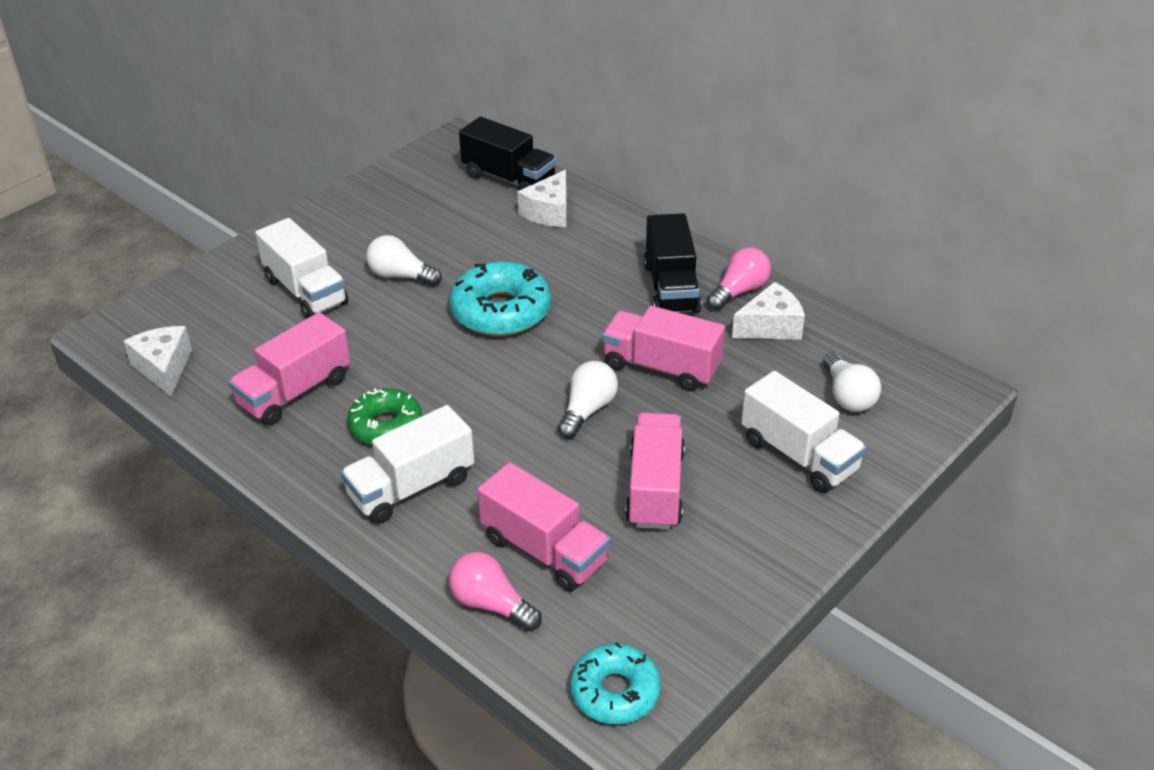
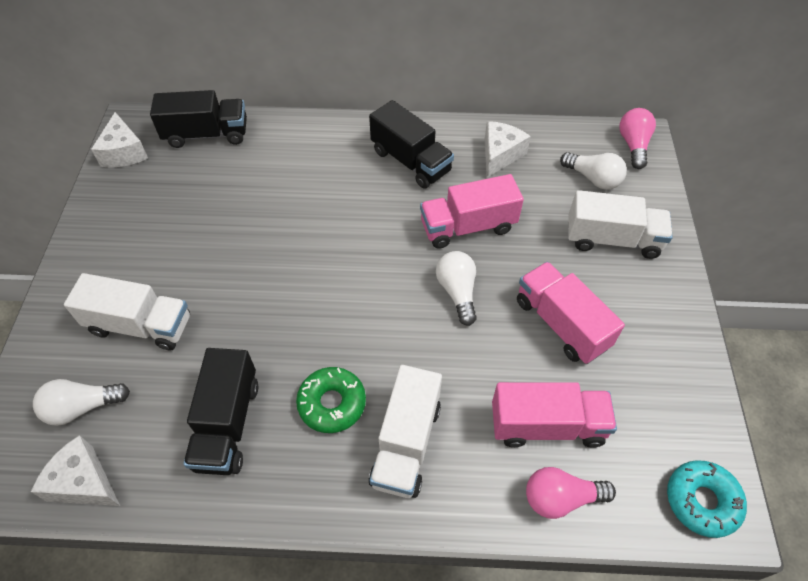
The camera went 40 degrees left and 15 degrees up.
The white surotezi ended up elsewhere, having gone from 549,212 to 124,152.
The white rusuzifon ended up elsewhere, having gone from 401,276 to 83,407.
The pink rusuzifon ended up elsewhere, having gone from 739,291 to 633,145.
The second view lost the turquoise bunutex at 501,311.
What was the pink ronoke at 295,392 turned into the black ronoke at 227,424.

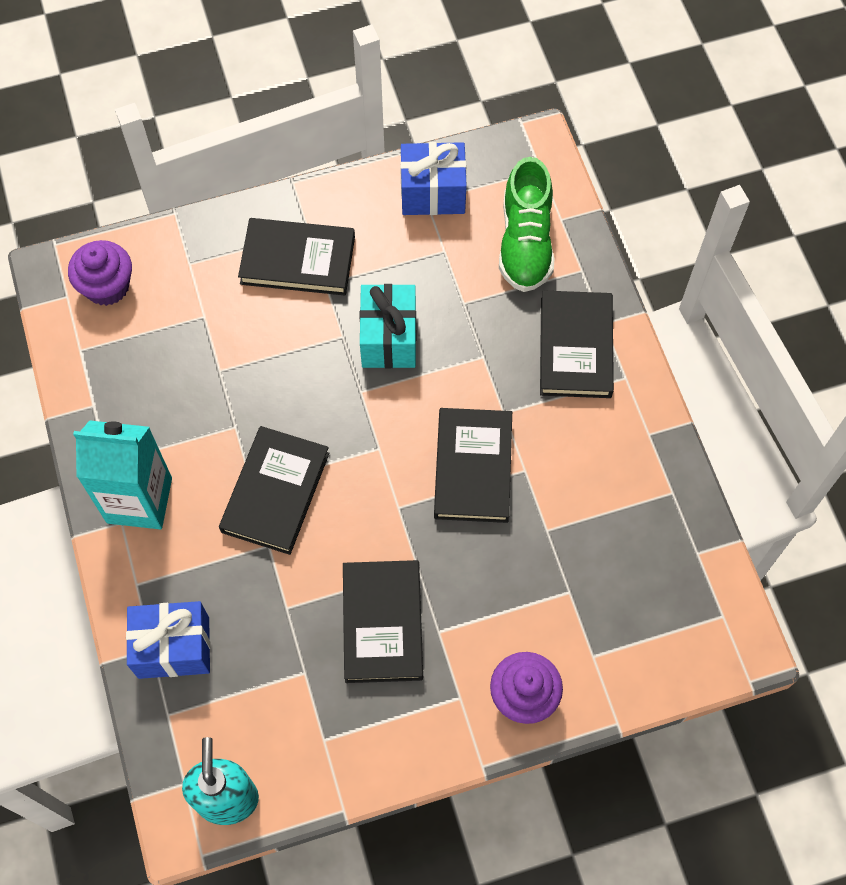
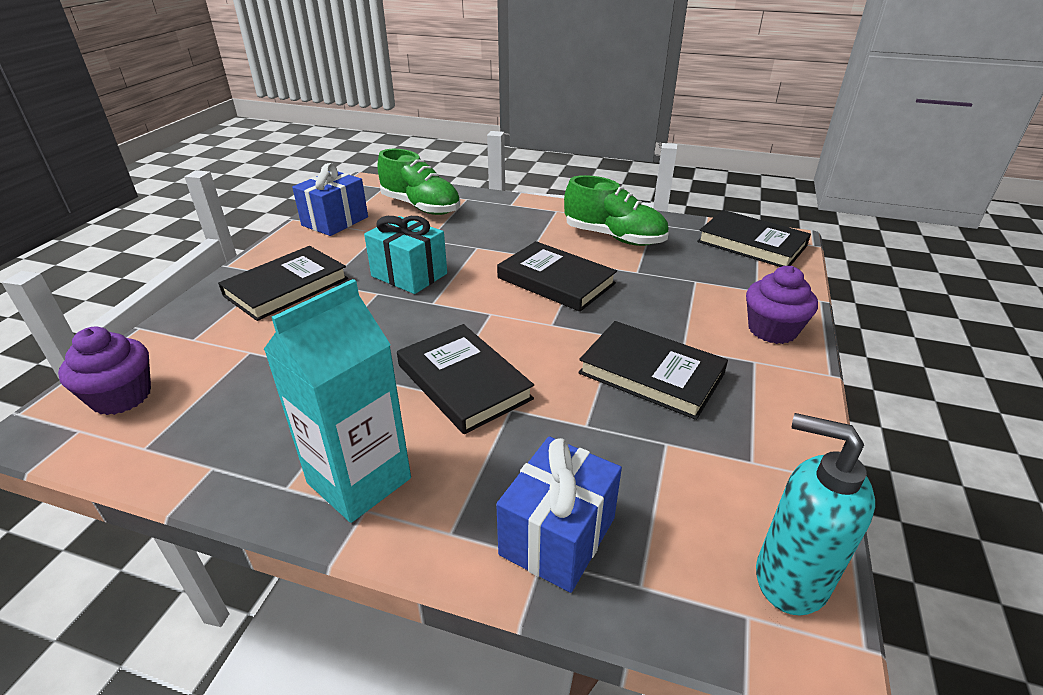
The camera went 55 degrees left and 30 degrees down.
The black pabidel ended up elsewhere, having gone from 575,347 to 751,244.
The second view gained the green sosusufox at 614,237.

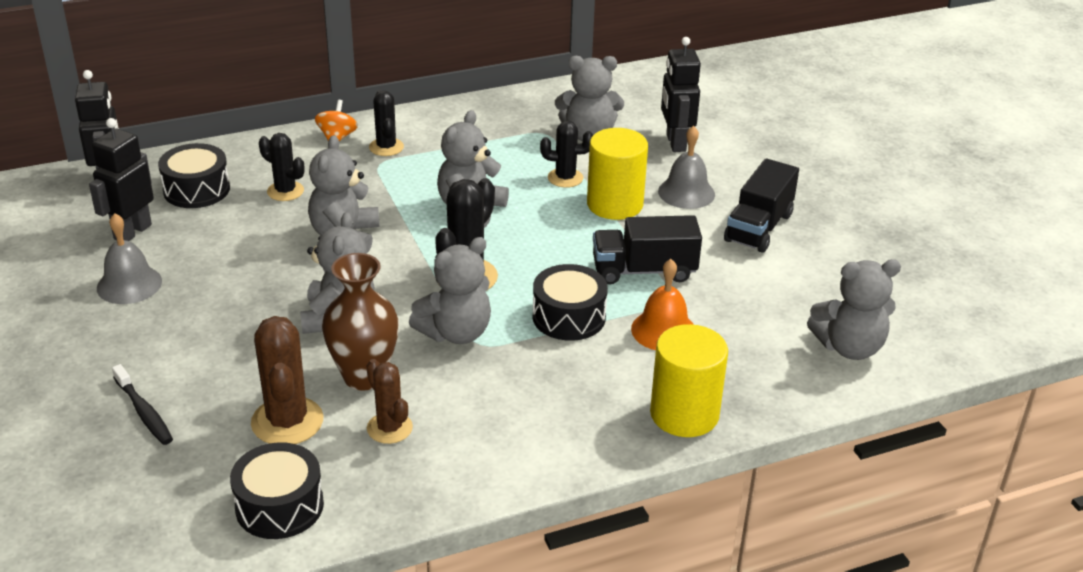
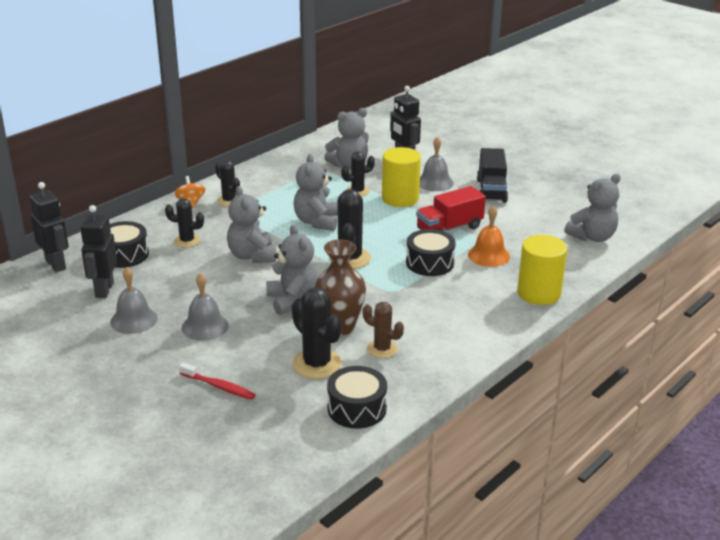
The camera went 25 degrees left and 5 degrees down.
What was the black ronoke at 644,271 turned into the red ronoke at 449,228.
The second view lost the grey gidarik at 456,333.
What was the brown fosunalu at 287,421 turned into the black fosunalu at 316,364.
What was the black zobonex at 144,412 turned into the red zobonex at 219,386.
The second view gained the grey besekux at 205,326.

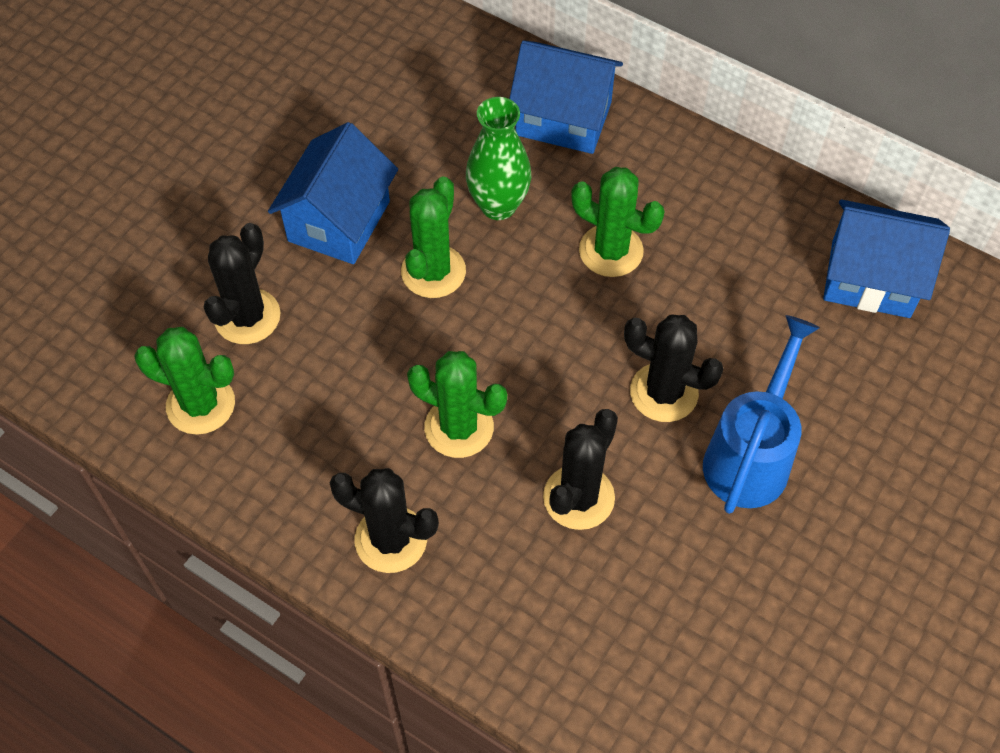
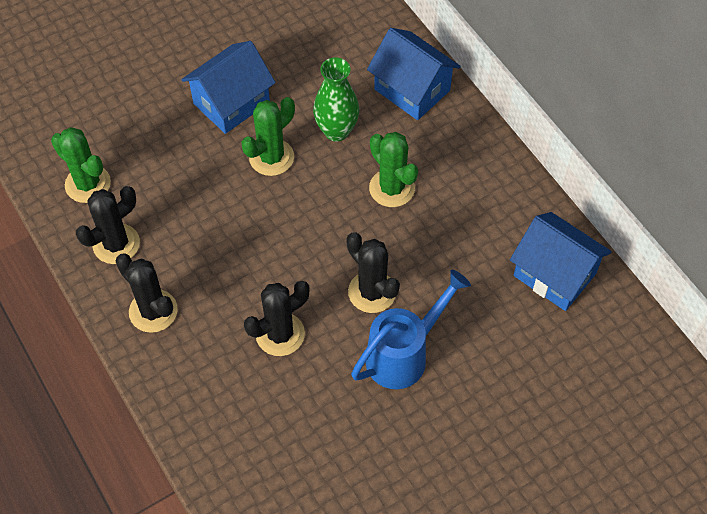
The camera went 25 degrees right and 0 degrees up.
The black fosunalu ended up elsewhere, having gone from 247,317 to 116,244.
The second view lost the green fosunalu at 459,427.

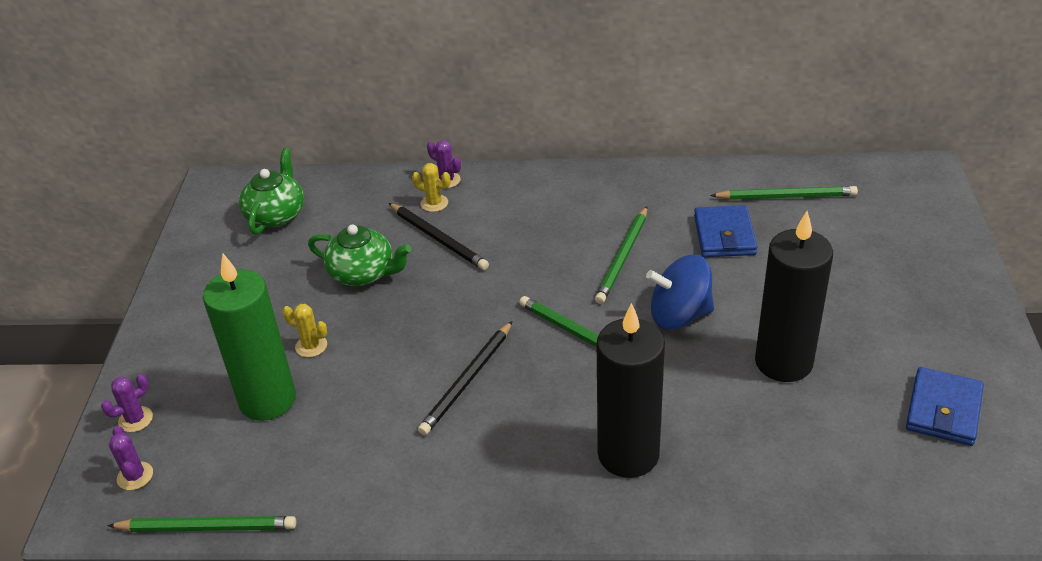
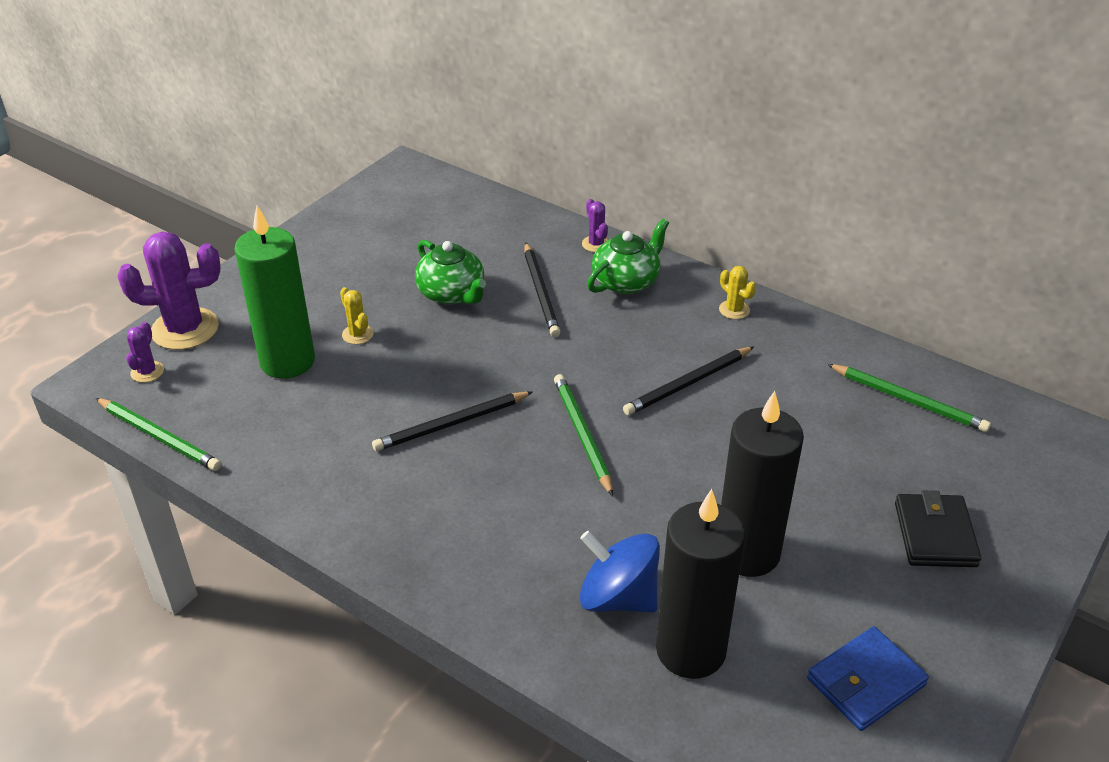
The camera went 30 degrees right and 0 degrees up.
The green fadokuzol ended up elsewhere, having gone from 276,215 to 626,281.
The yellow fosunalu ended up elsewhere, having gone from 434,203 to 734,310.
The second view lost the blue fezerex at 724,235.
What was the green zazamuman at 623,257 turned into the black zazamuman at 688,384.
The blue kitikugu ended up elsewhere, having gone from 679,315 to 618,597.
The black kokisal ended up elsewhere, having gone from 628,454 to 690,650.
The size of the purple fosunalu at 135,419 changed by a factor of 2.12.
The second view gained the black fezerex at 935,534.

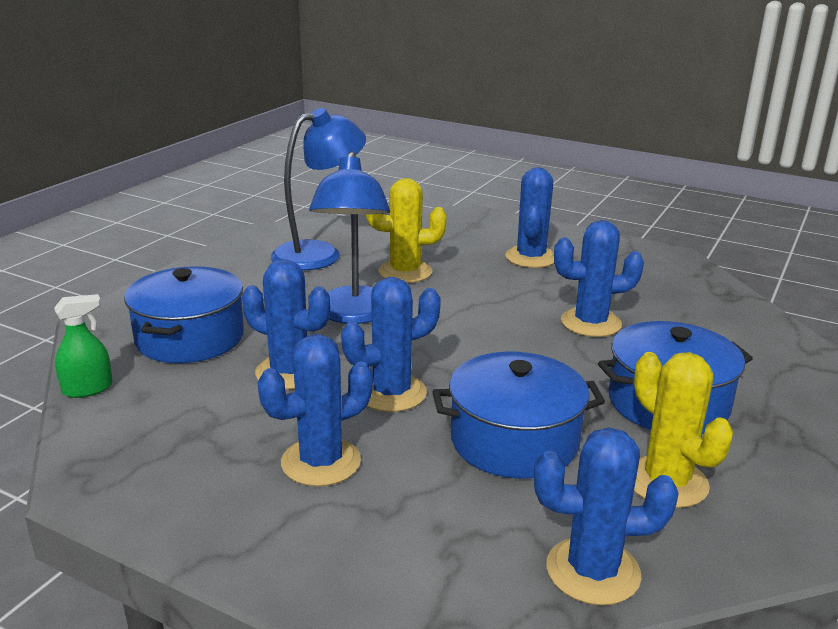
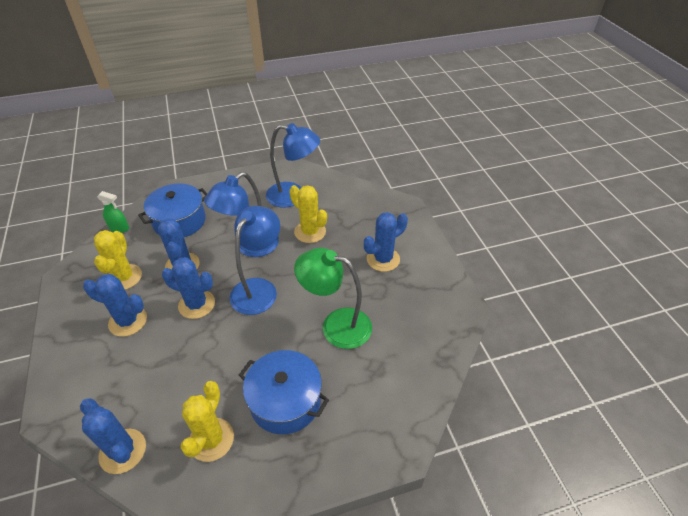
The camera went 45 degrees right and 20 degrees up.
Where the blue fosunalu stood at 590,323, the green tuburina came to stand at 336,325.
The second view lost the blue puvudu at 514,440.
The second view gained the blue tuburina at 259,288.
The second view gained the yellow fosunalu at 124,277.

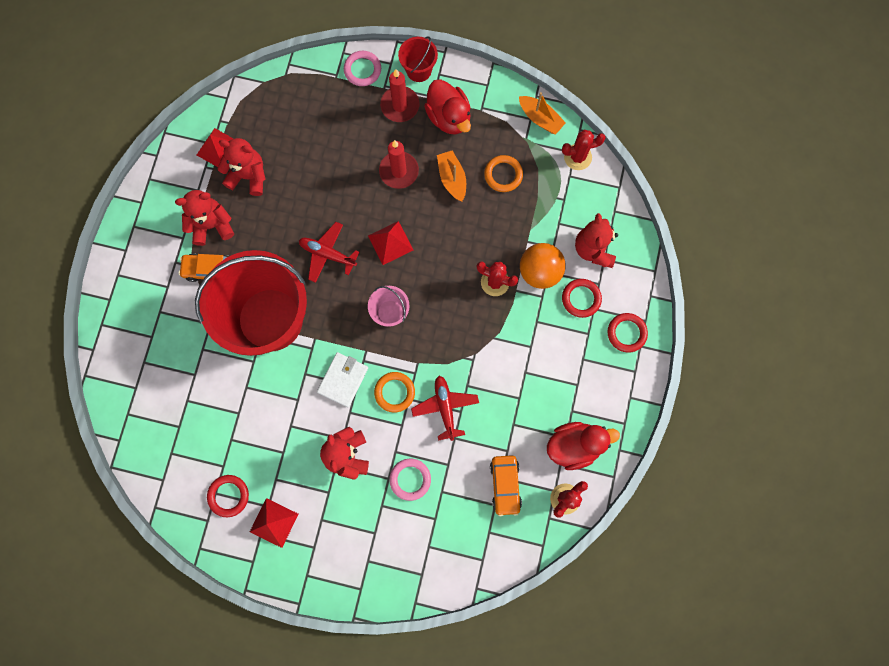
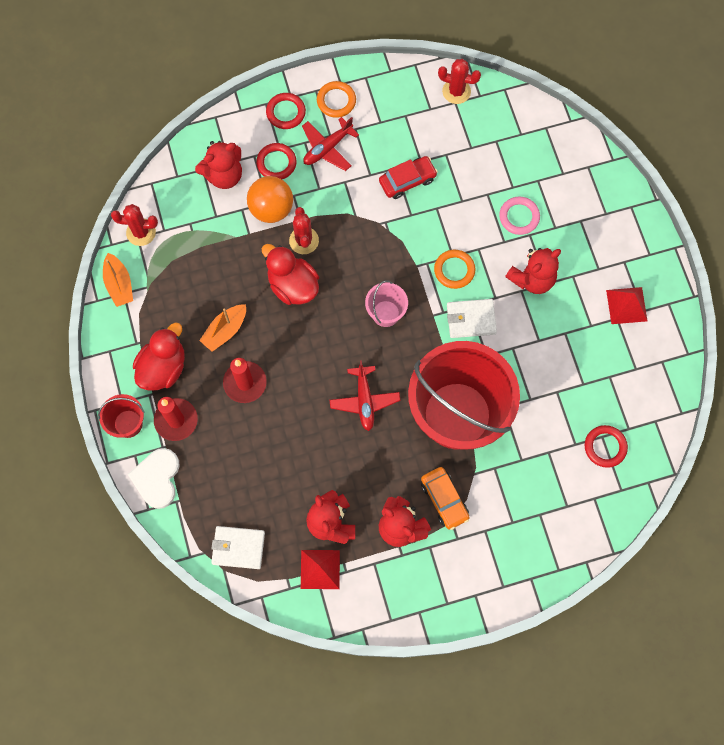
The camera went 120 degrees left and 5 degrees down.
Where the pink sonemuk stood at 362,70, the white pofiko came to stand at 157,478.
The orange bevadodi at 540,118 ended up facing another way, 150 degrees clockwise from before.
The red fosunalu at 577,157 ended up facing another way, 45 degrees counterclockwise from before.
The orange sonemuk ended up elsewhere, having gone from 503,175 to 336,101.
The second view lost the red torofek at 390,242.
The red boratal ended up elsewhere, having gone from 445,407 to 327,148.
The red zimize ended up elsewhere, having gone from 574,445 to 293,285.
The second view lost the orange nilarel at 505,485.
The red sonemuk ended up elsewhere, having gone from 228,496 to 605,447.
The second view gained the red nilarel at 407,180.
The second view gained the white fezerex at 238,548.

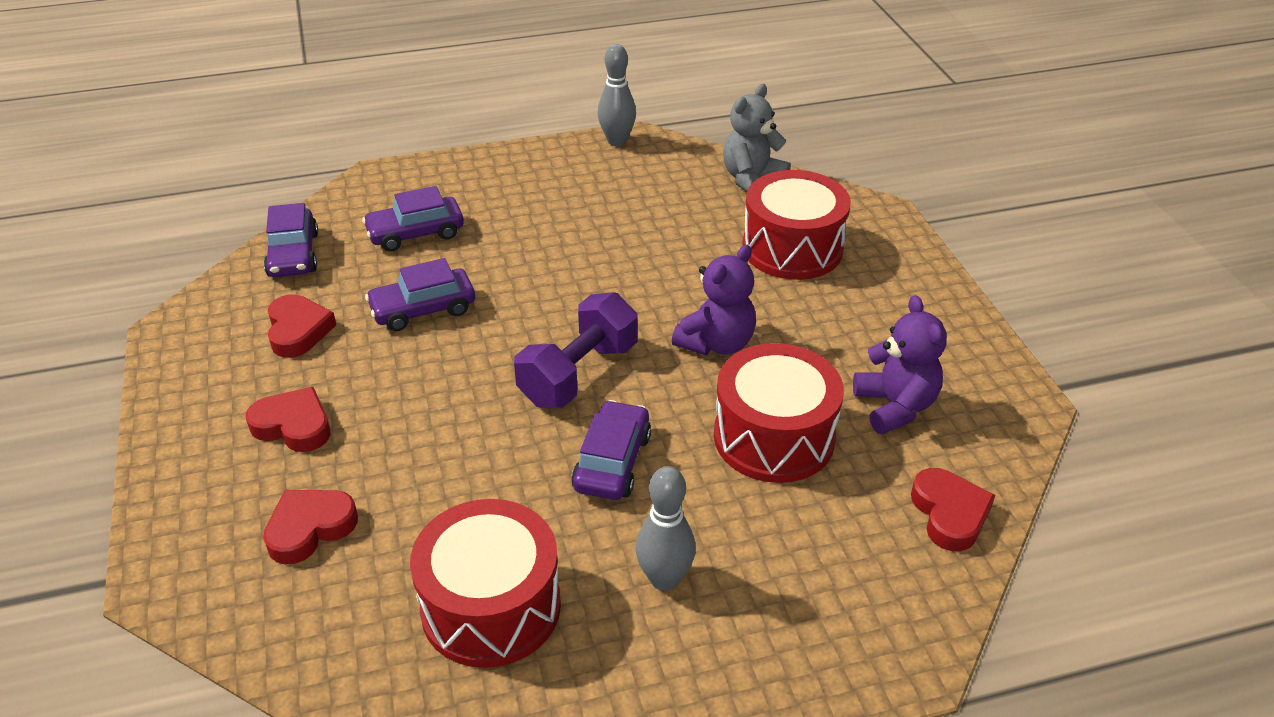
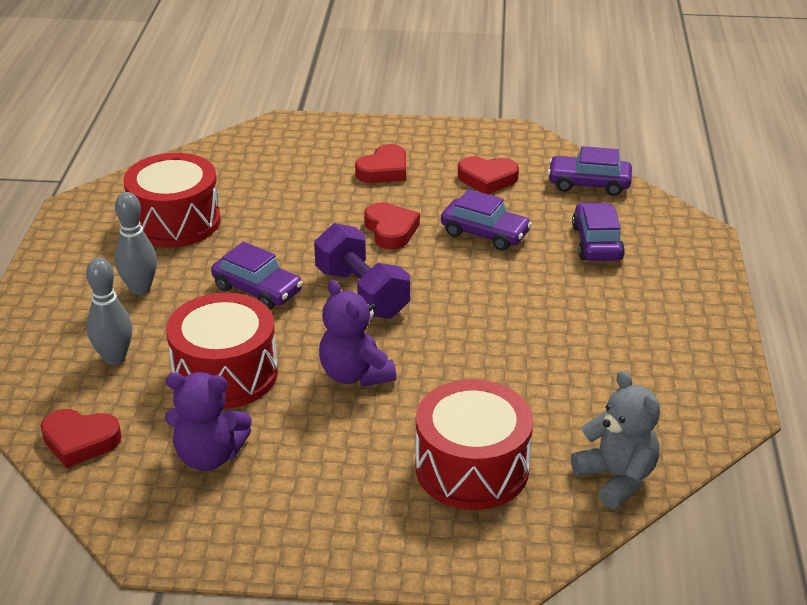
The camera went 110 degrees right and 5 degrees down.
The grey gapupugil ended up elsewhere, having gone from 617,141 to 114,358.
The purple nilarel at 423,309 ended up facing another way, 120 degrees clockwise from before.
The red pofiko ended up elsewhere, having gone from 310,528 to 391,230.

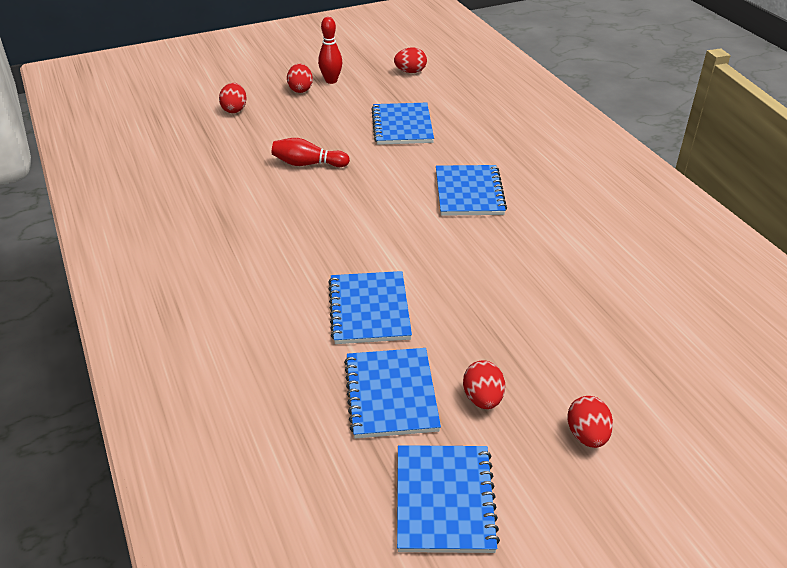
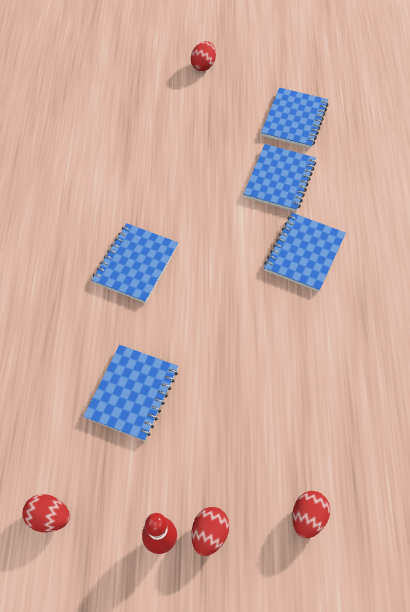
The camera went 155 degrees left and 20 degrees up.
The second view lost the red gapupugil at 308,164.
The second view lost the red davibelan at 482,399.
The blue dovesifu ended up elsewhere, having gone from 445,500 to 304,253.

